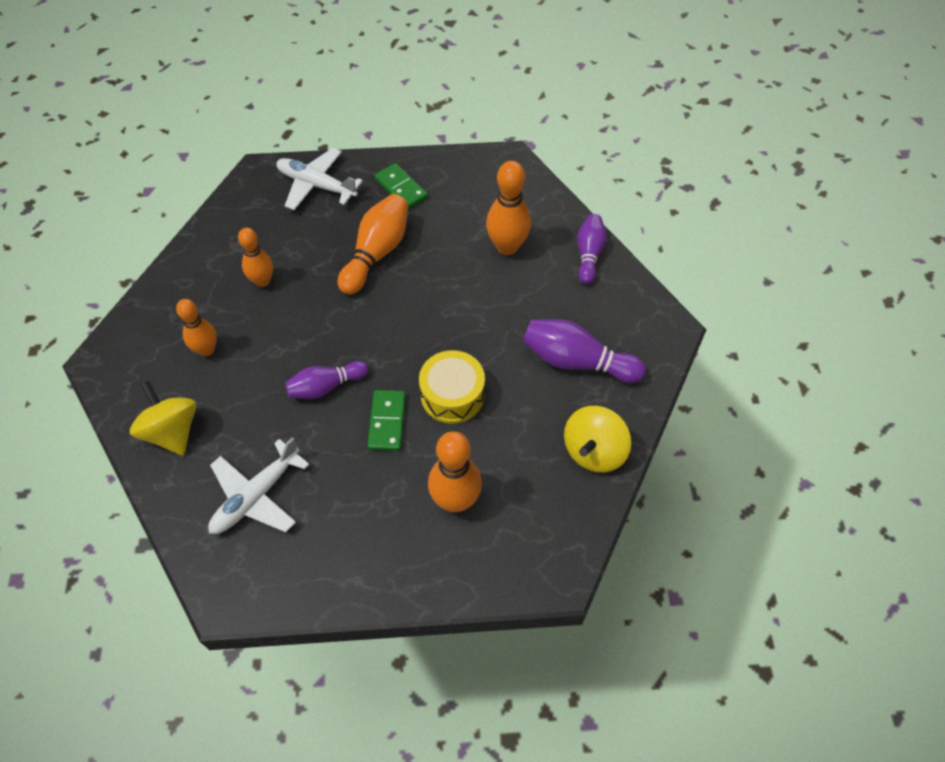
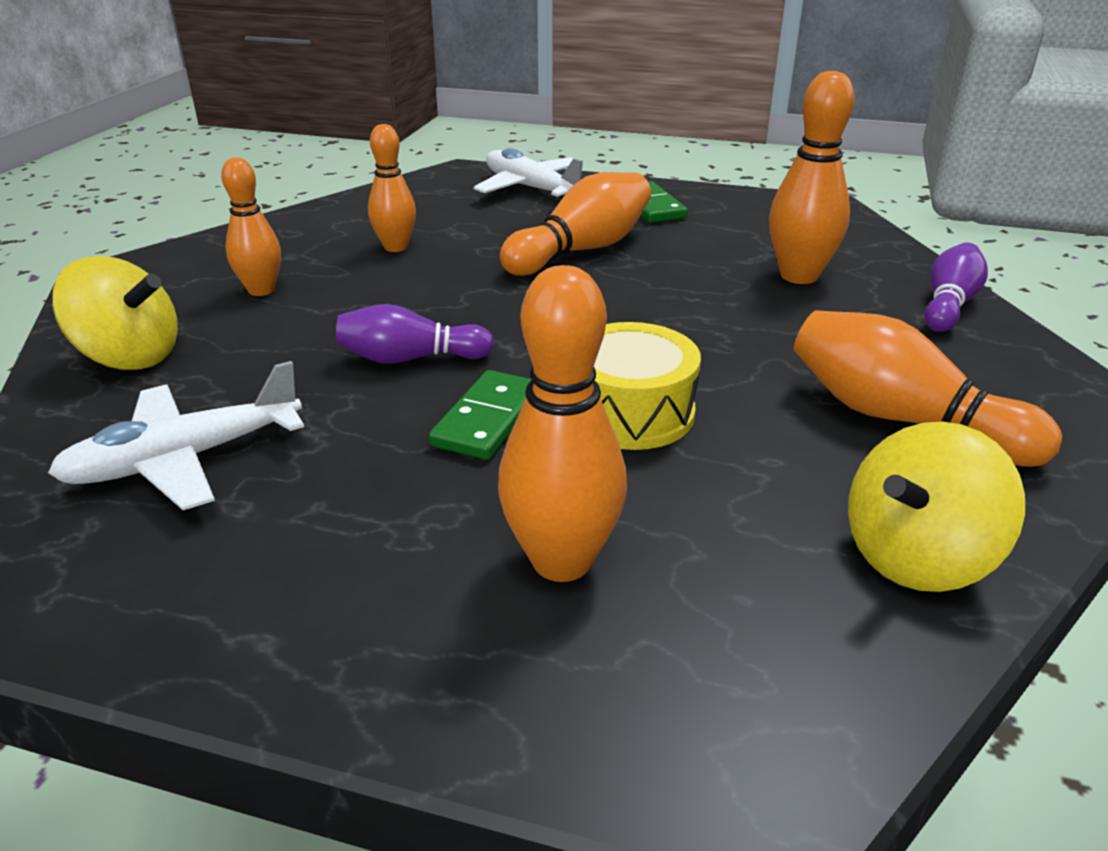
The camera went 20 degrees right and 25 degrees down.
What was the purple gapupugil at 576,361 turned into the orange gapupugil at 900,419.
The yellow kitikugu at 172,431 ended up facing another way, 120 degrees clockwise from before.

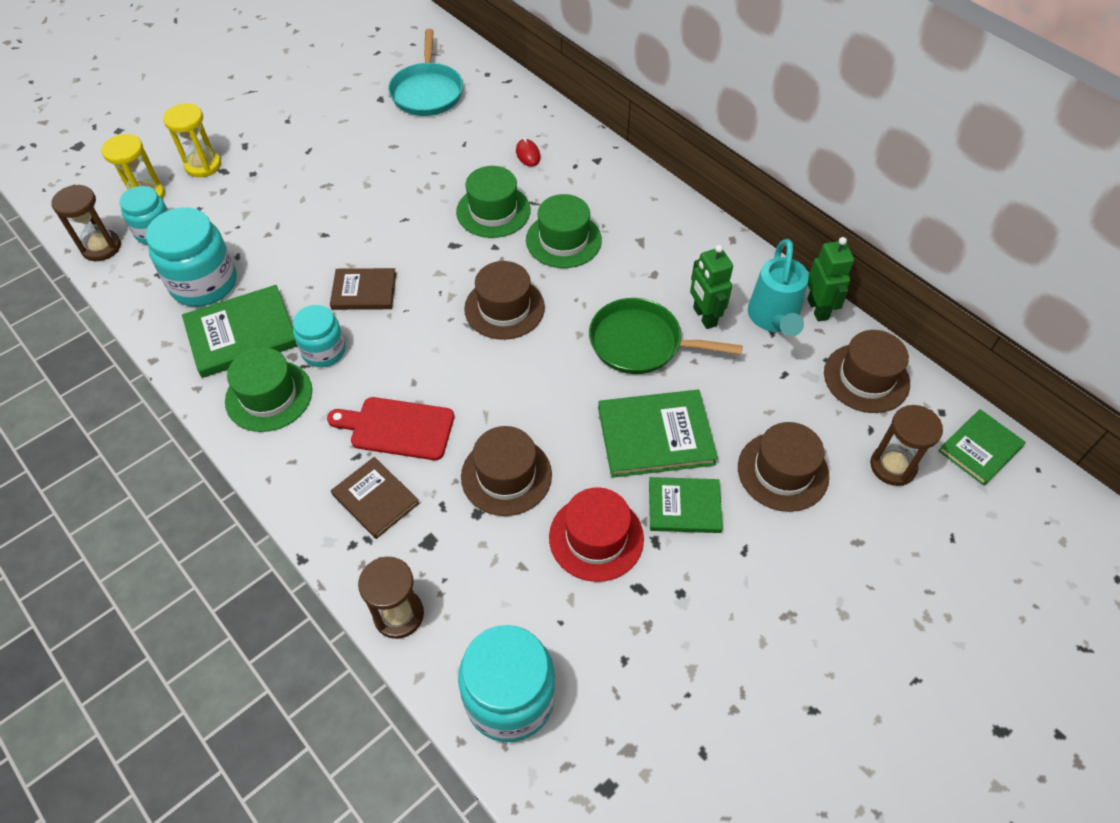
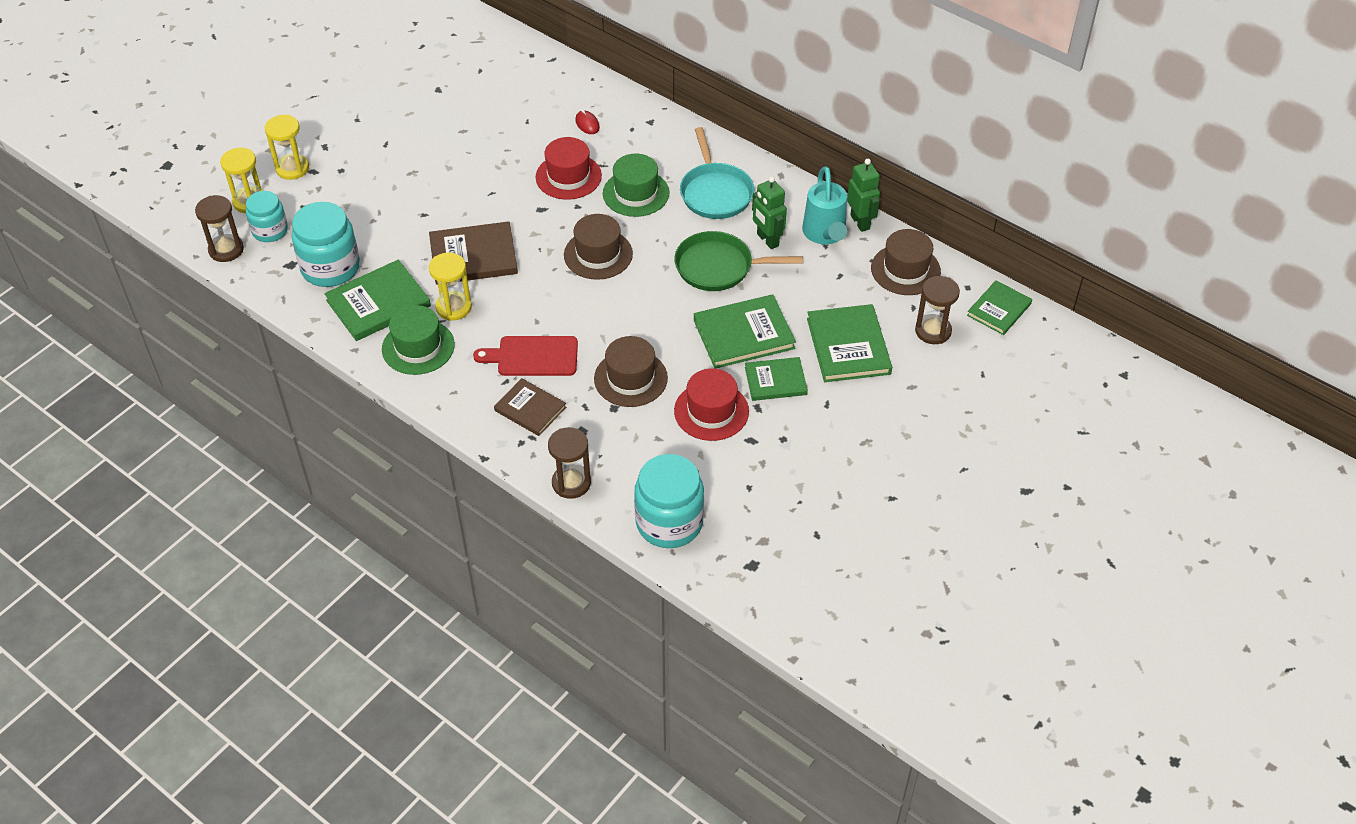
The camera went 10 degrees left and 5 degrees down.
The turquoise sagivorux ended up elsewhere, having gone from 427,92 to 715,192.
What was the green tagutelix at 493,211 turned into the red tagutelix at 568,176.
The size of the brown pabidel at 364,291 changed by a factor of 1.56.
Where the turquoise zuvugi stood at 324,351, the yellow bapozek came to stand at 453,307.
Where the brown tagutelix stood at 783,471, the green pabidel came to stand at 848,346.

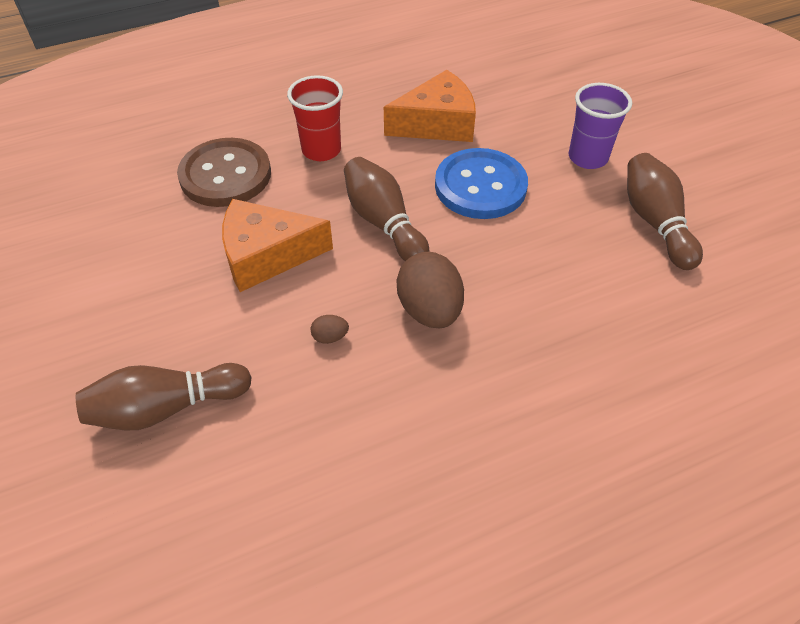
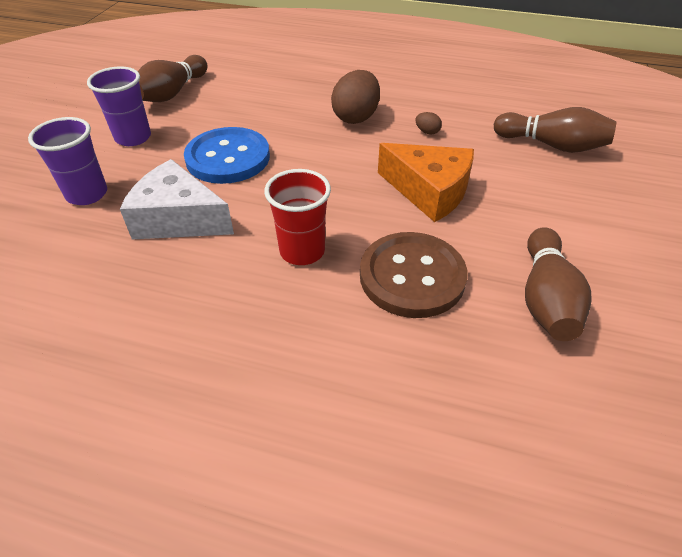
The camera went 140 degrees left and 5 degrees down.
What was the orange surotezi at 437,124 turned into the white surotezi at 178,219.
The brown gapupugil ended up elsewhere, having gone from 384,223 to 546,298.
The second view gained the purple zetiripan at 87,194.

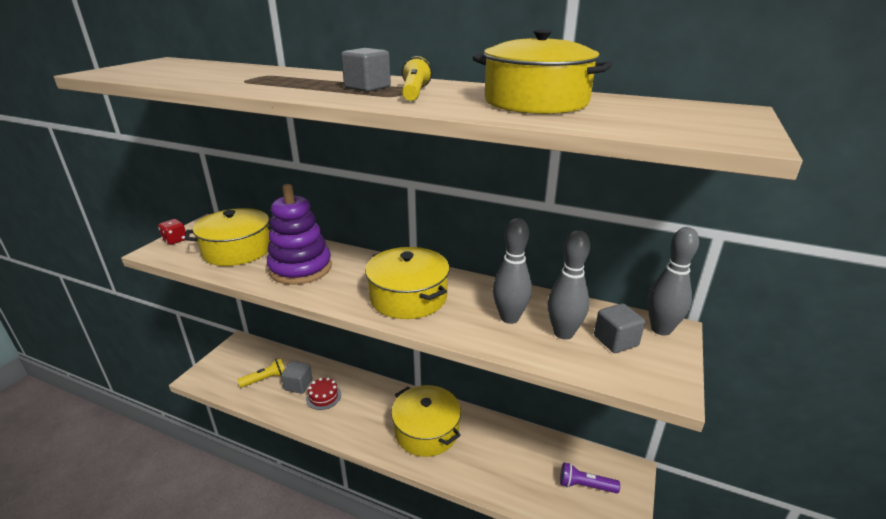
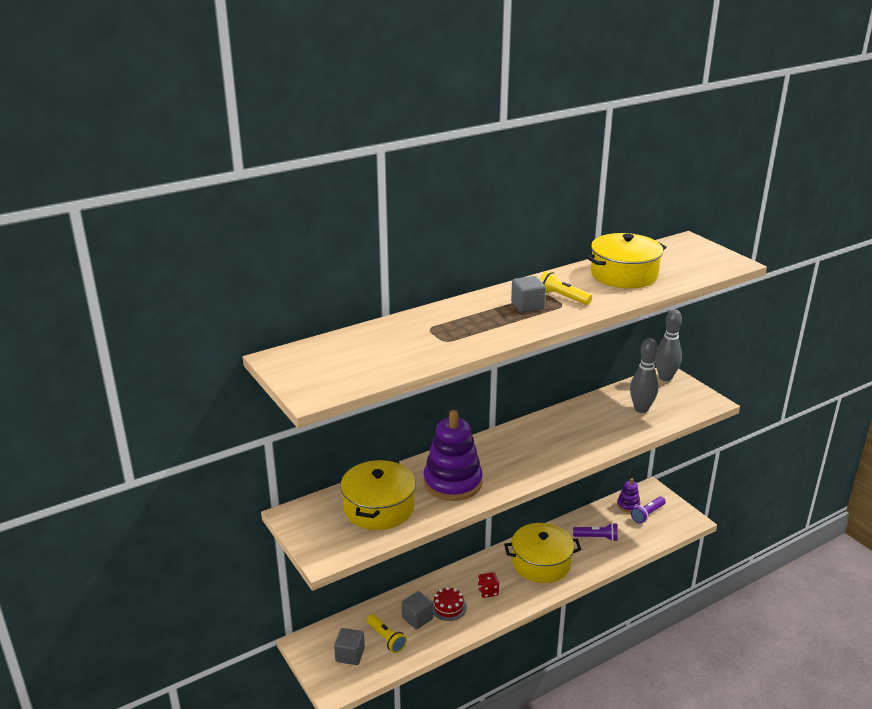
The camera went 55 degrees left and 0 degrees up.
The second view lost the grey gapupugil at 509,318.
The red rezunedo ended up elsewhere, having gone from 175,240 to 488,591.
The second view lost the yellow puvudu at 408,297.
The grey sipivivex ended up elsewhere, having gone from 615,341 to 350,655.
The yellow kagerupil at 265,379 ended up facing another way, 135 degrees clockwise from before.
The second view gained the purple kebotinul at 628,505.
The second view gained the purple kagerupil at 596,537.

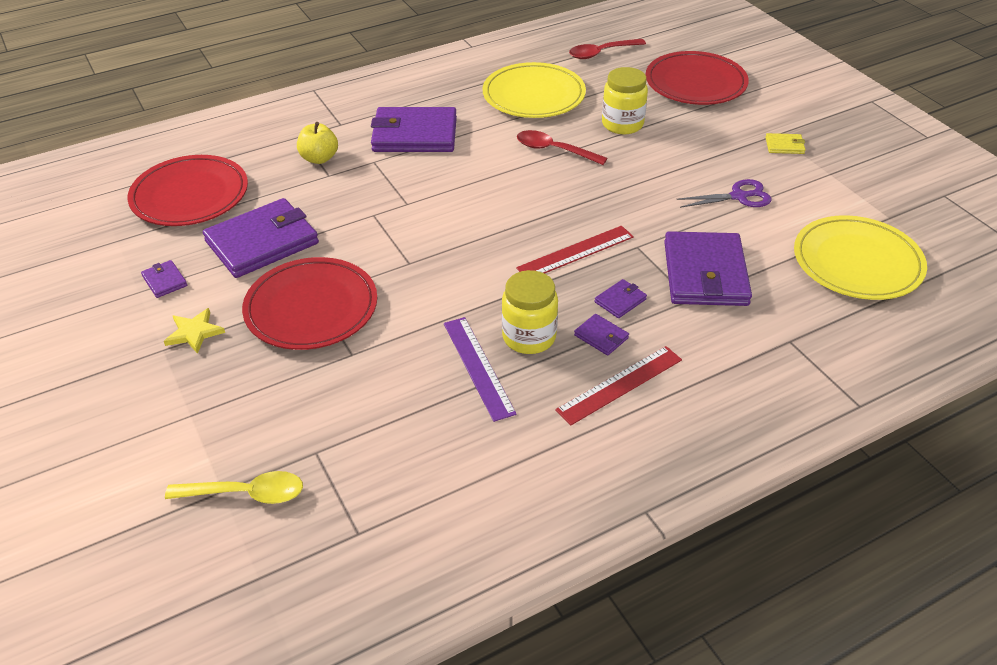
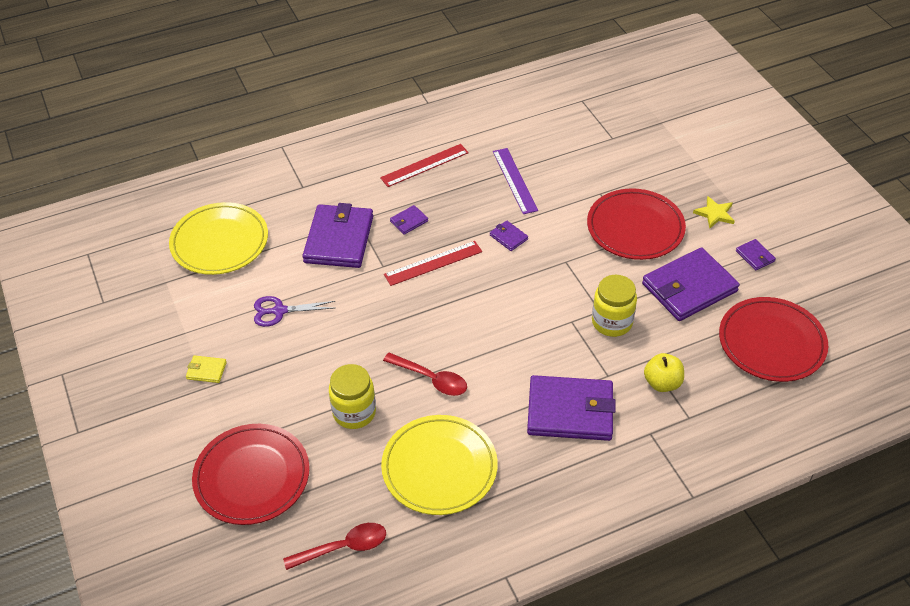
The camera went 175 degrees left and 5 degrees up.
The yellow zuvugi ended up elsewhere, having gone from 529,337 to 612,322.
The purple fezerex ended up elsewhere, having gone from 601,336 to 508,237.
The second view lost the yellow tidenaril at 246,493.

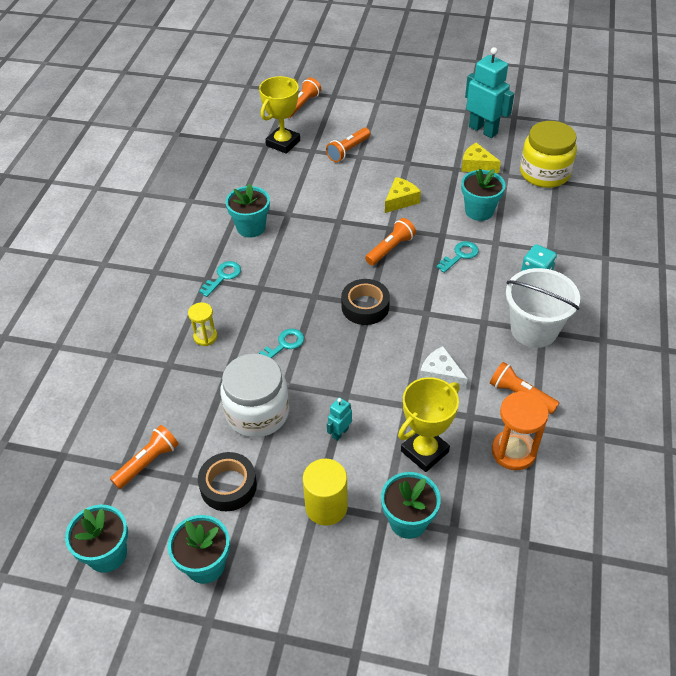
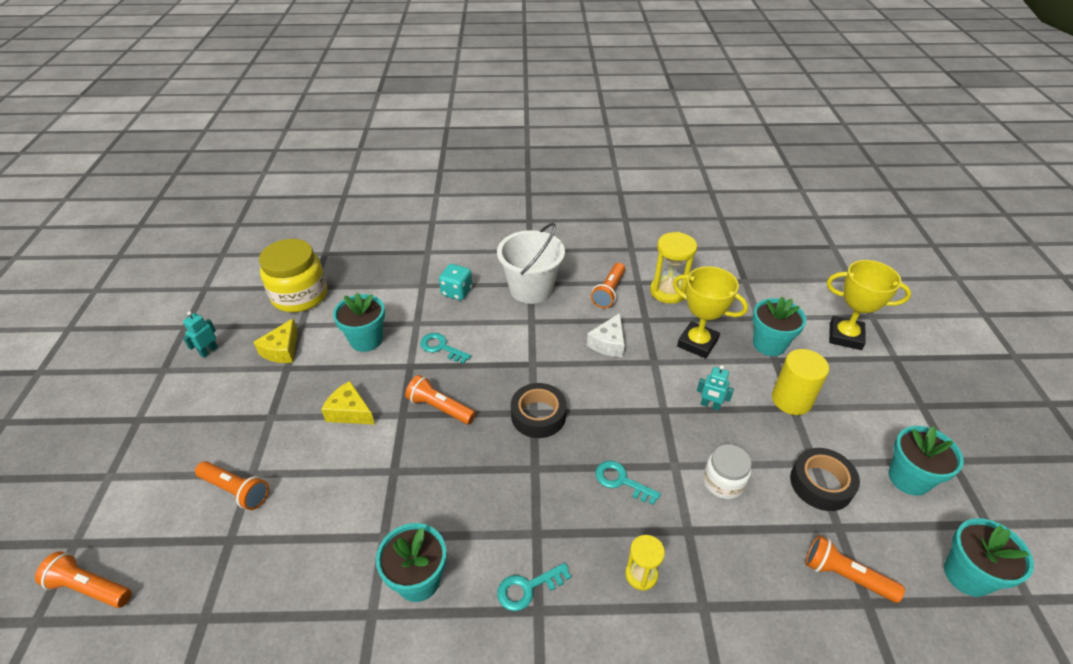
The camera went 105 degrees left and 5 degrees down.
The size of the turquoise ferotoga at 483,130 changed by a factor of 0.47.
The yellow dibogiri ended up elsewhere, having gone from 283,143 to 845,336.
The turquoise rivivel at 223,277 ended up facing another way, 45 degrees counterclockwise from before.
The size of the white zuvugi at 257,413 changed by a factor of 0.58.
What was the orange bapozek at 513,451 turned into the yellow bapozek at 668,291.

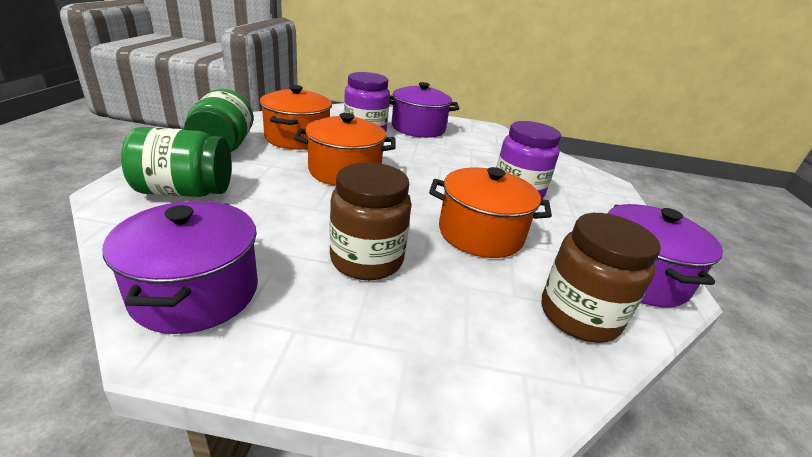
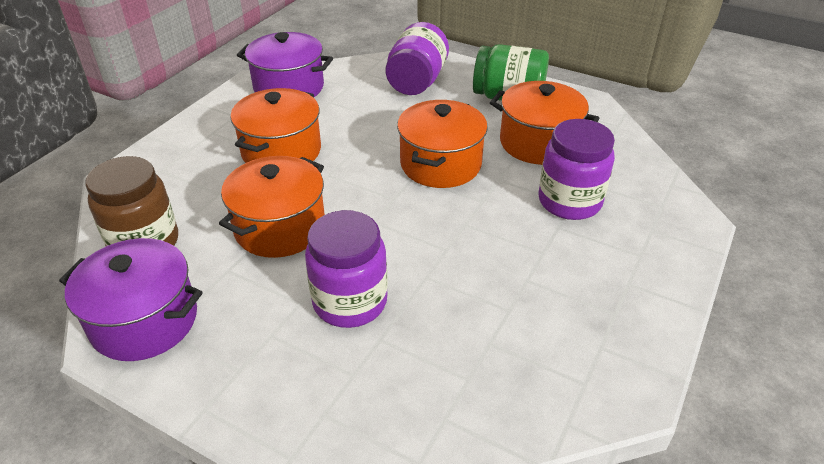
The camera went 115 degrees right and 10 degrees up.
The second view lost the purple puvudu at 418,128.
What was the green zuvugi at 185,192 turned into the purple zuvugi at 417,82.
Where the brown zuvugi stood at 366,260, the orange puvudu came to stand at 281,151.

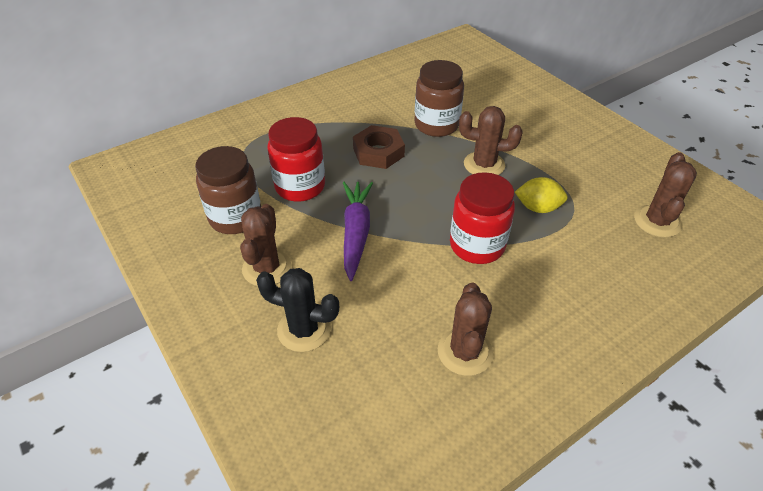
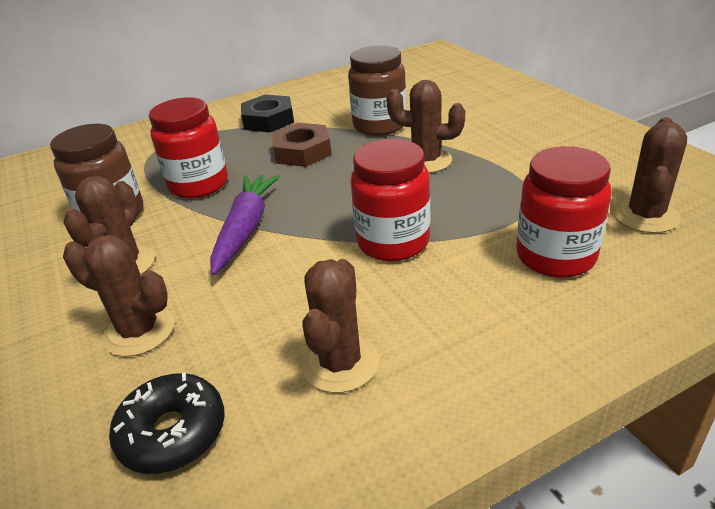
The camera went 10 degrees right and 10 degrees down.
The second view lost the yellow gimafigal at 538,208.
What was the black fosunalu at 304,329 turned into the brown fosunalu at 139,331.
The second view gained the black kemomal at 268,120.
The second view gained the red zuvugi at 555,256.
The second view gained the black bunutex at 173,432.

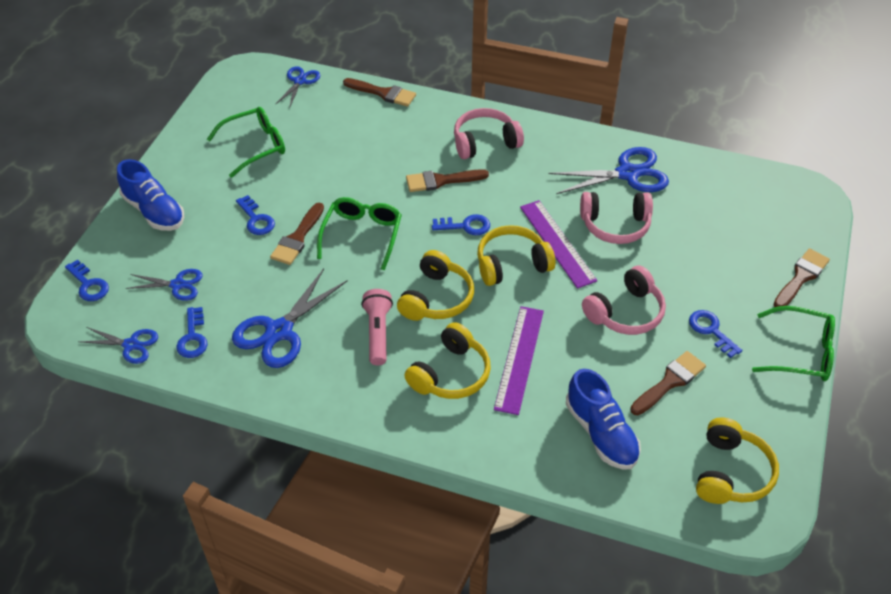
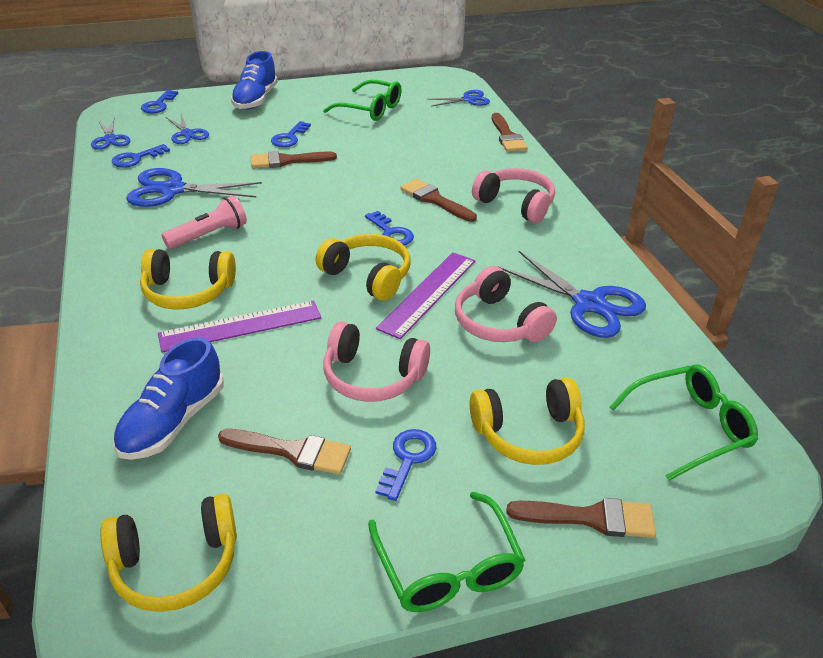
The camera went 55 degrees right and 10 degrees down.
The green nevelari ended up elsewhere, having gone from 362,235 to 690,427.
The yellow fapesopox ended up elsewhere, having gone from 436,298 to 528,434.

